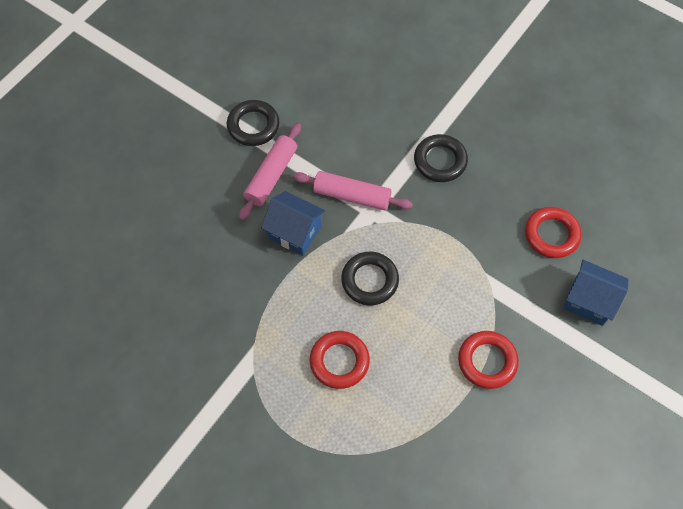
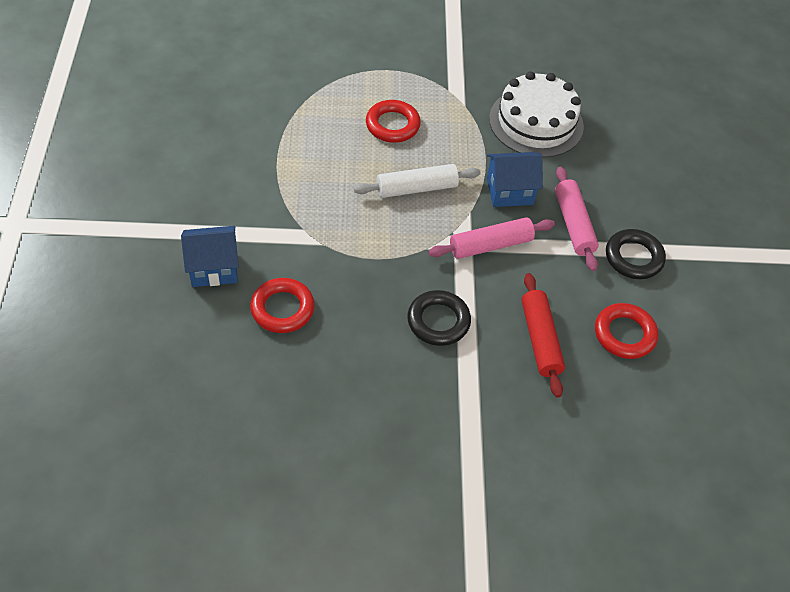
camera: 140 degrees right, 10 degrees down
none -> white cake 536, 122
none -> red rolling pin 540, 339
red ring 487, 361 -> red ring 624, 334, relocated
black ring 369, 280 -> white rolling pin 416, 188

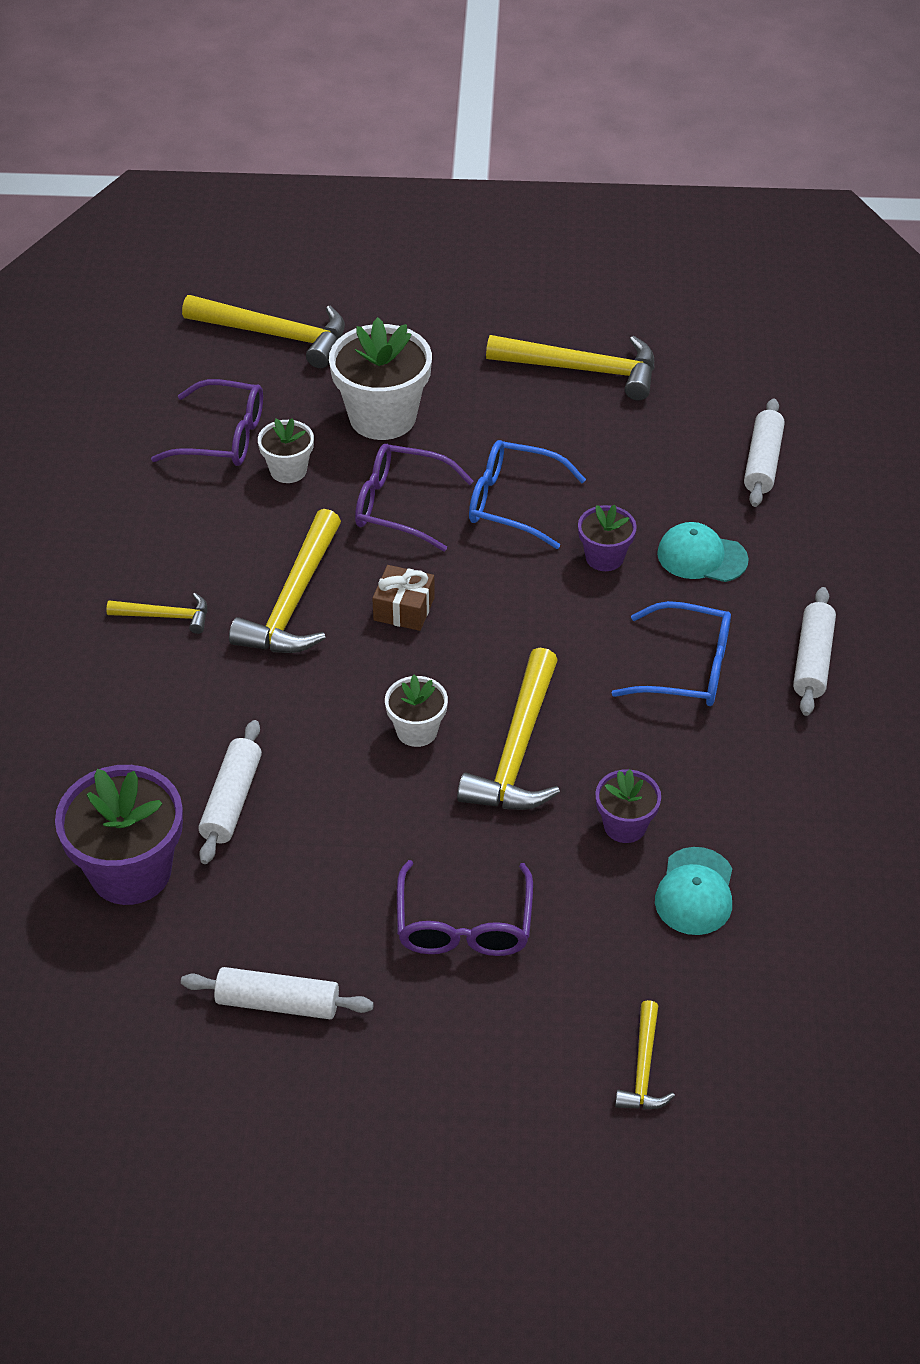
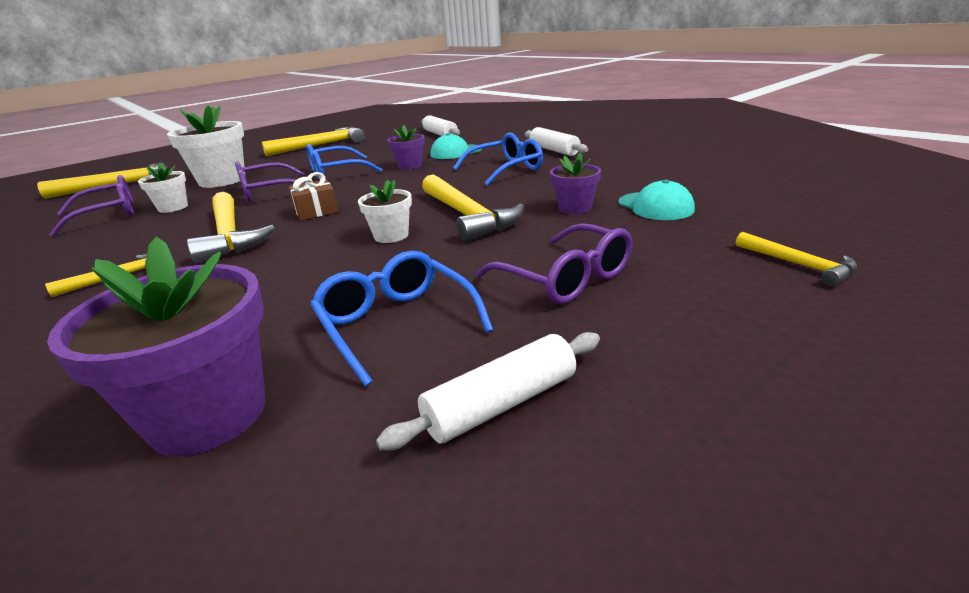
camera: 40 degrees left, 20 degrees down
white rolling pin 232, 800 -> none
none -> blue glasses 396, 324

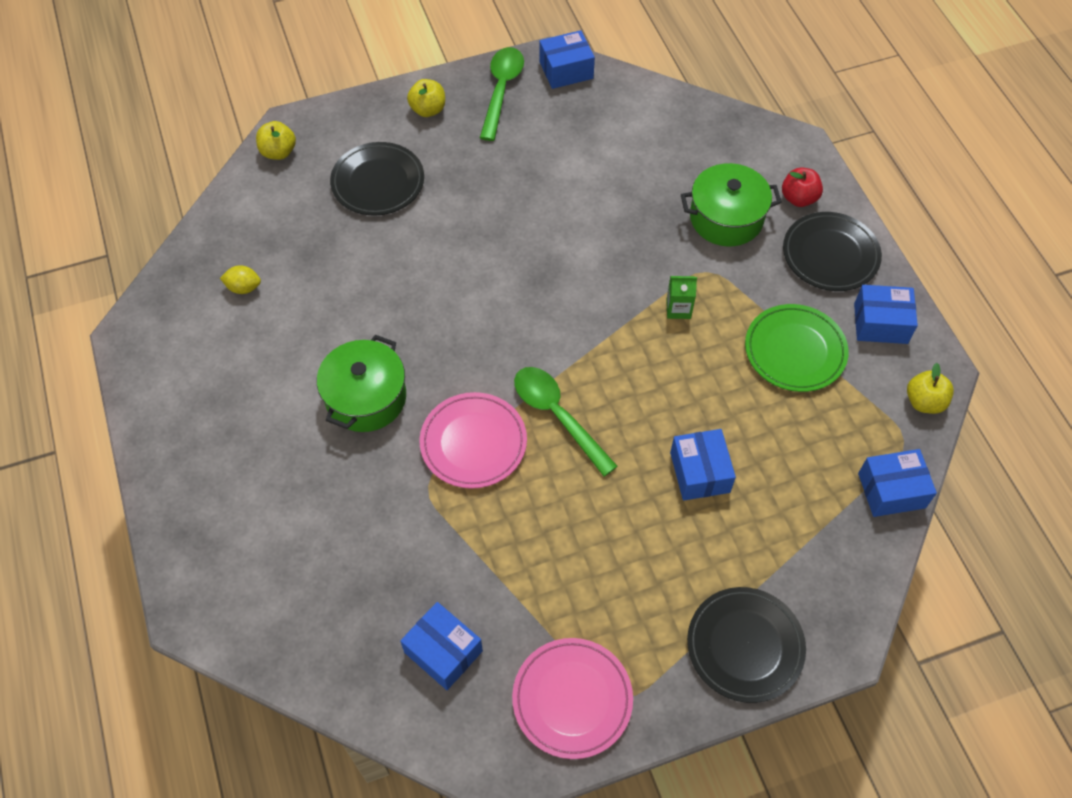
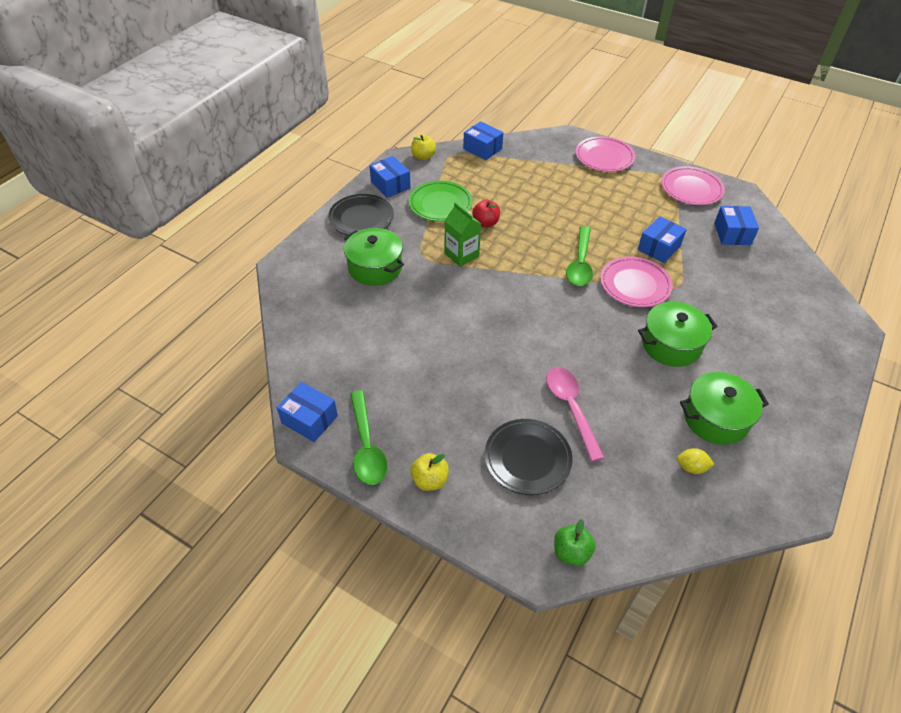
camera: 130 degrees left, 10 degrees down
none -> pink spoon 571, 408
none -> green pot 715, 418
blue box 700, 472 -> blue box 659, 248, relocated
red apple 798, 198 -> red apple 486, 223, relocated
yellow apple 278, 152 -> green apple 571, 552
black plate 745, 646 -> pink plate 604, 157
yellow lemon 244, 288 -> yellow lemon 691, 467, 45 degrees counterclockwise
green spoon 501, 90 -> green spoon 366, 446, 75 degrees counterclockwise
green carton 678, 309 -> green carton 461, 255, x1.55

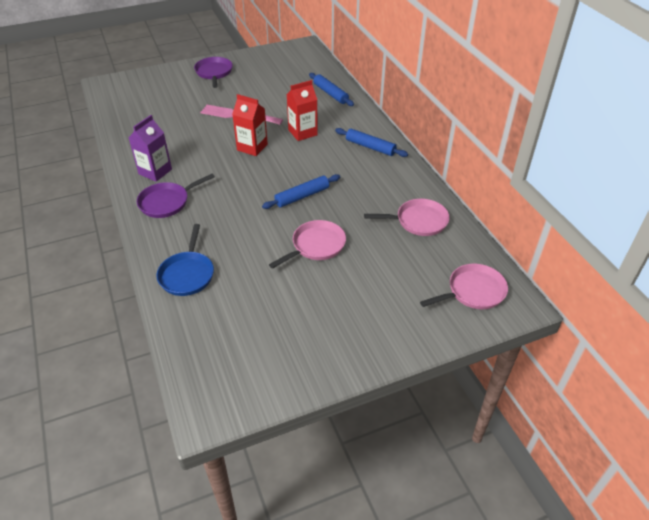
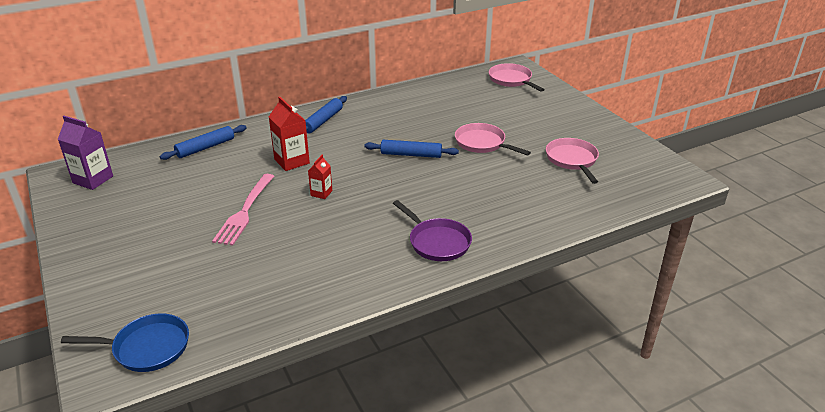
camera: 95 degrees left, 10 degrees down
purple pan 214, 73 -> none
purple carton 155, 171 -> purple carton 93, 179, relocated
blue pan 187, 274 -> blue pan 147, 347, relocated
pink pan 418, 221 -> pink pan 572, 160, relocated
blue rolling pin 302, 196 -> blue rolling pin 411, 154, 45 degrees counterclockwise
red carton 252, 147 -> red carton 321, 193, x0.58

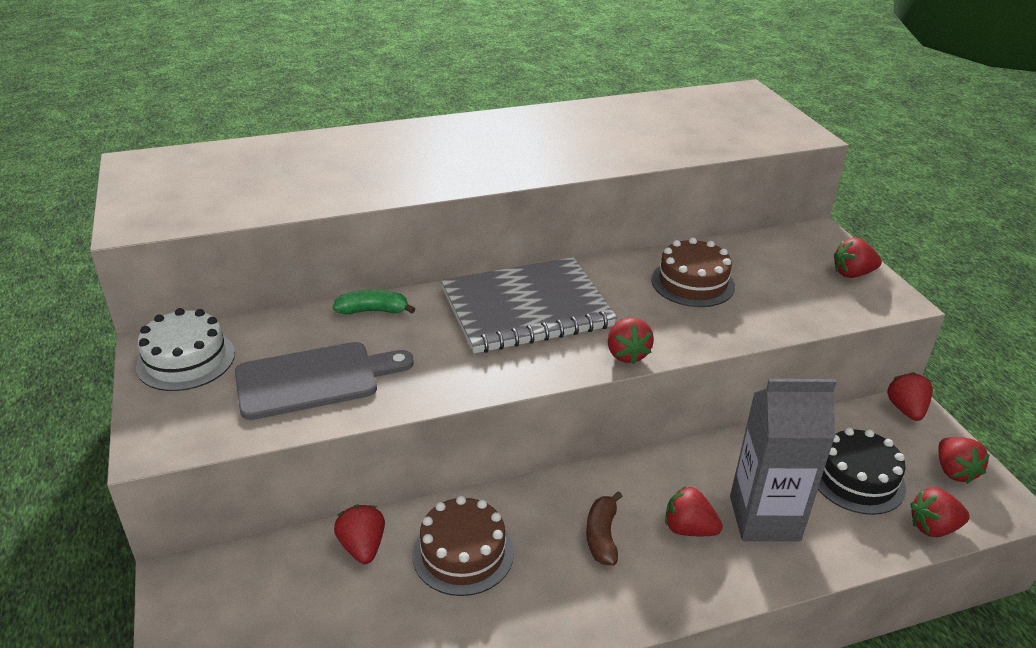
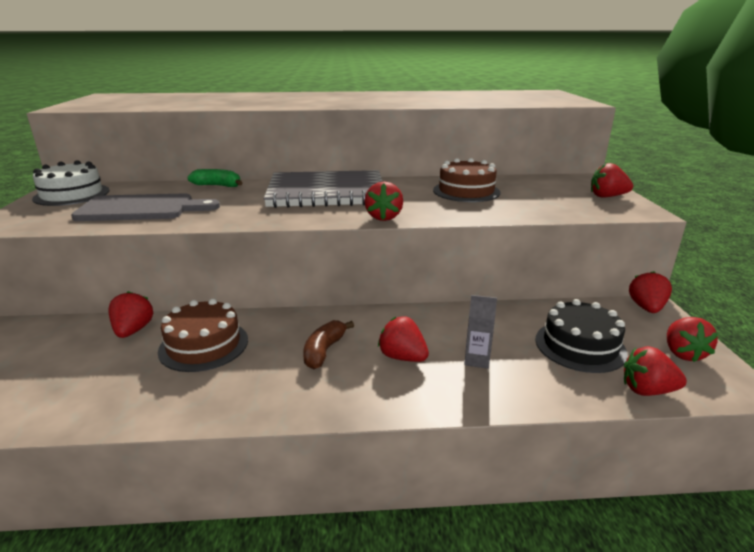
camera: 15 degrees right, 10 degrees down
grey carton 764, 518 -> grey carton 477, 360, x0.43

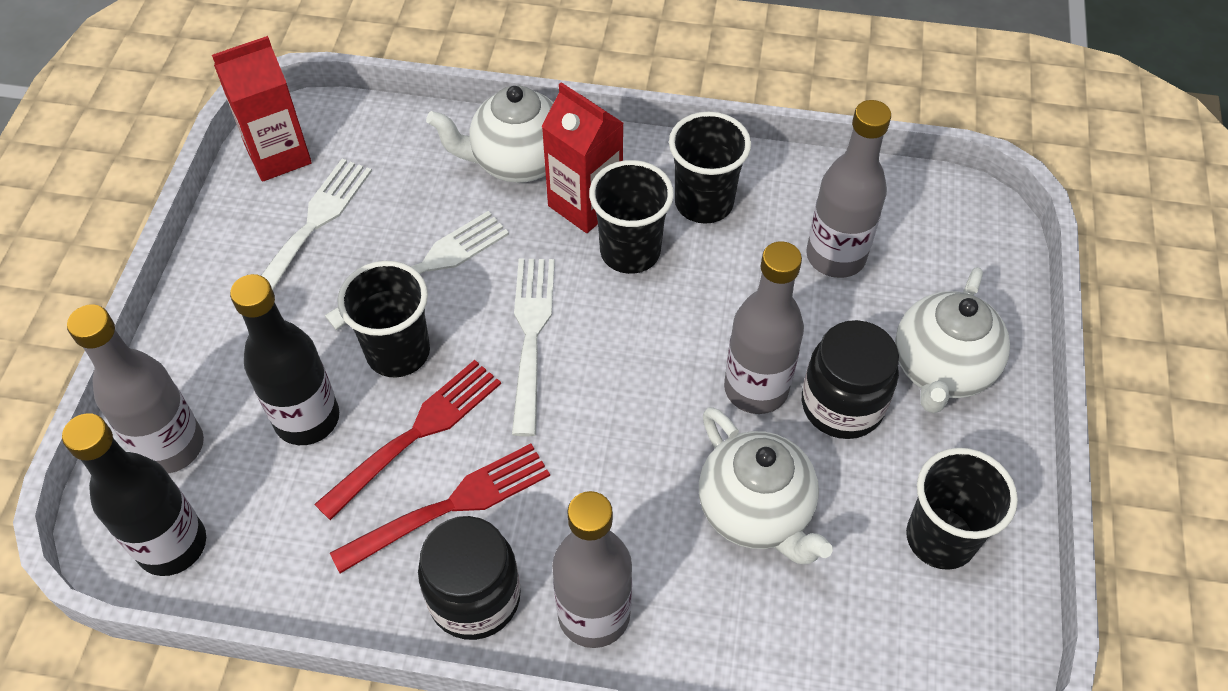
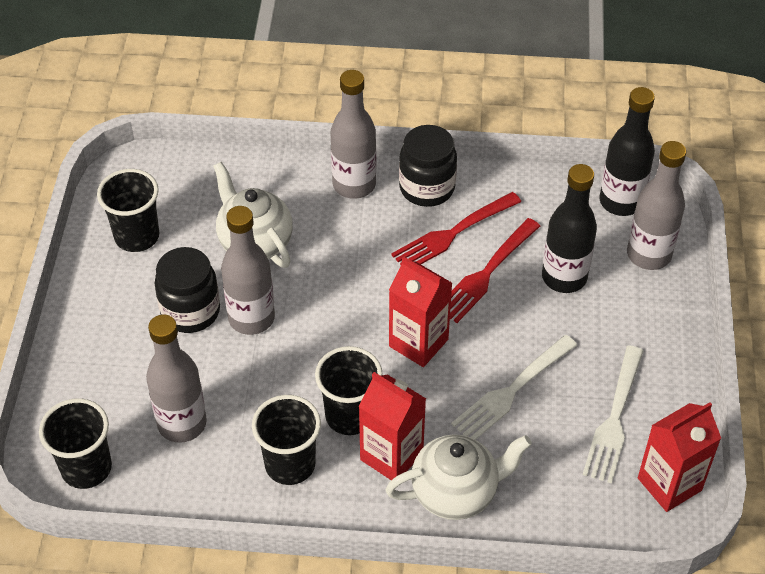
camera: 175 degrees right, 5 degrees down
white teapot 941, 370 -> none
black cup 398, 352 -> black cup 86, 468, relocated
white fork 531, 337 -> red carton 418, 343

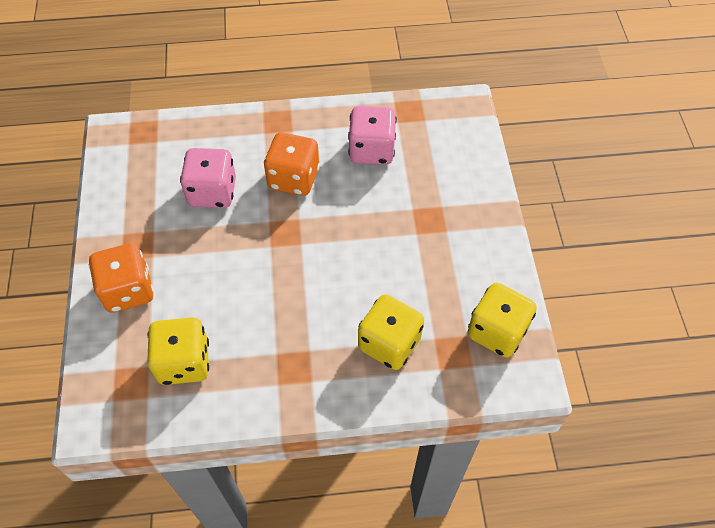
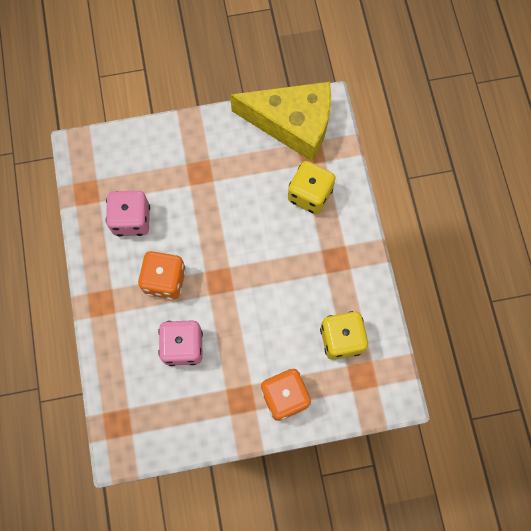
camera: 95 degrees left, 15 degrees up
yellow dice 497, 331 -> yellow cheese 292, 124

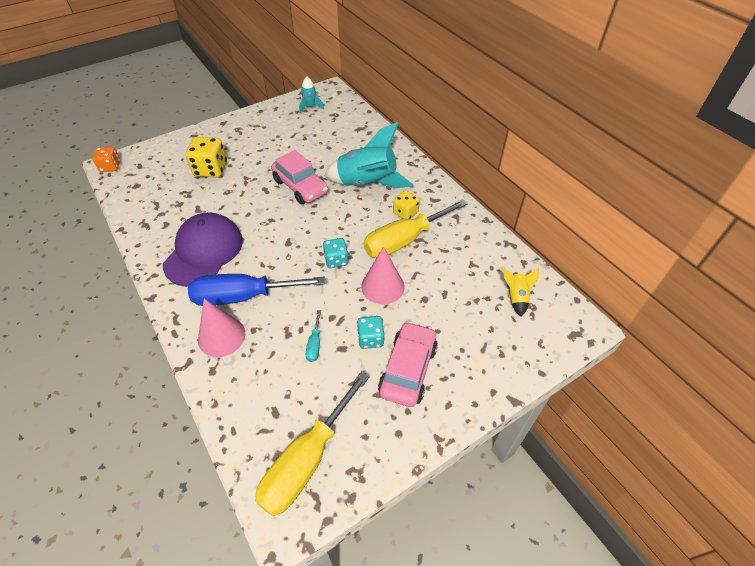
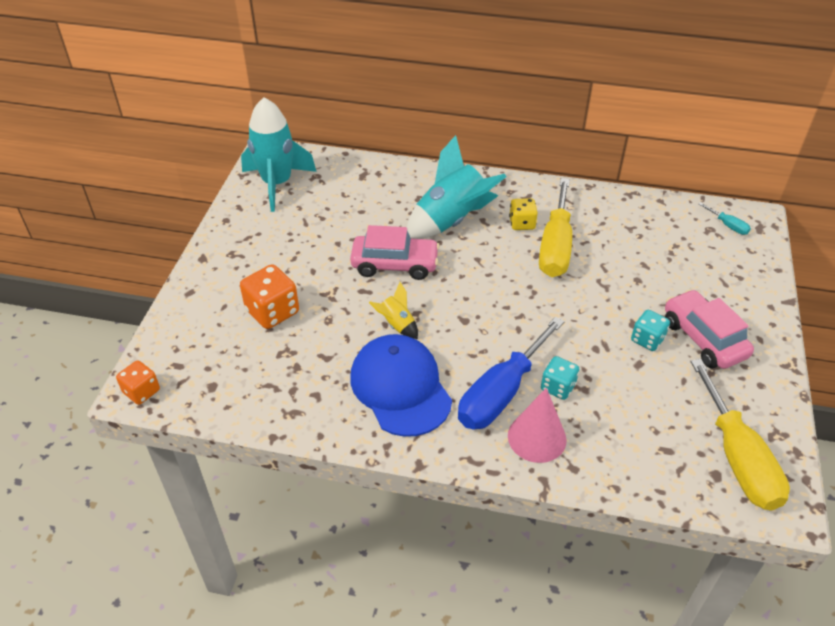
camera: 45 degrees left, 5 degrees down
pink cone 382, 286 -> none
turquoise screwdriver 314, 344 -> turquoise screwdriver 728, 226, relocated
turquoise dice 336, 260 -> turquoise dice 558, 387, relocated
yellow rocket 516, 297 -> yellow rocket 397, 325, relocated
purple cap 204, 252 -> blue cap 400, 387
yellow dice 210, 169 -> orange dice 272, 312
turquoise rocket 310, 107 -> turquoise rocket 277, 184, x2.14

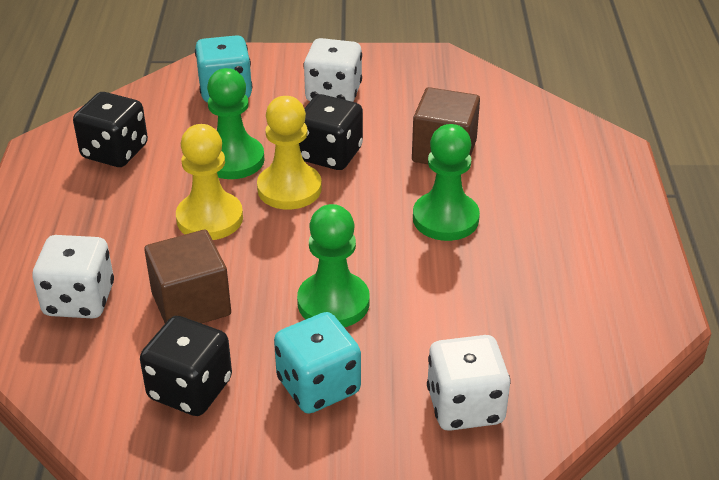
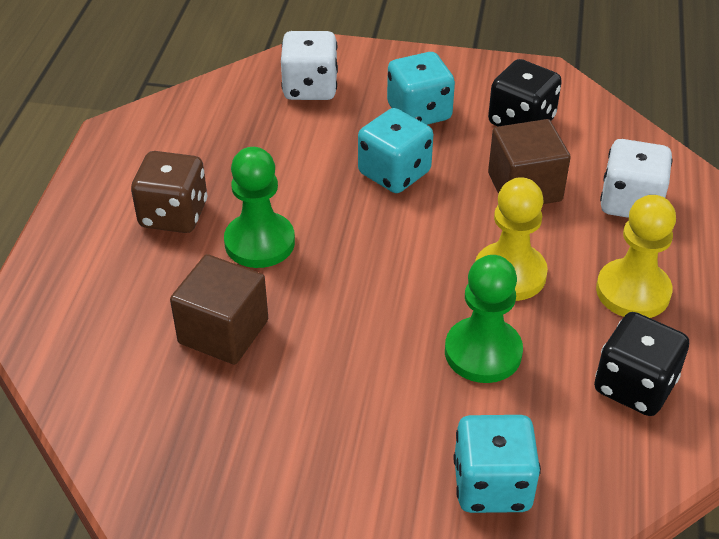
camera: 170 degrees left, 5 degrees up
black dice 330, 154 -> none
white dice 333, 94 -> none
none -> brown dice 173, 215
yellow pawn 289, 189 -> yellow pawn 633, 291, relocated
green pawn 333, 303 -> turquoise dice 394, 173

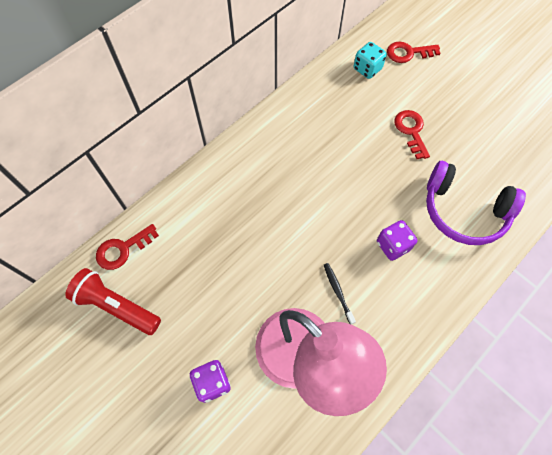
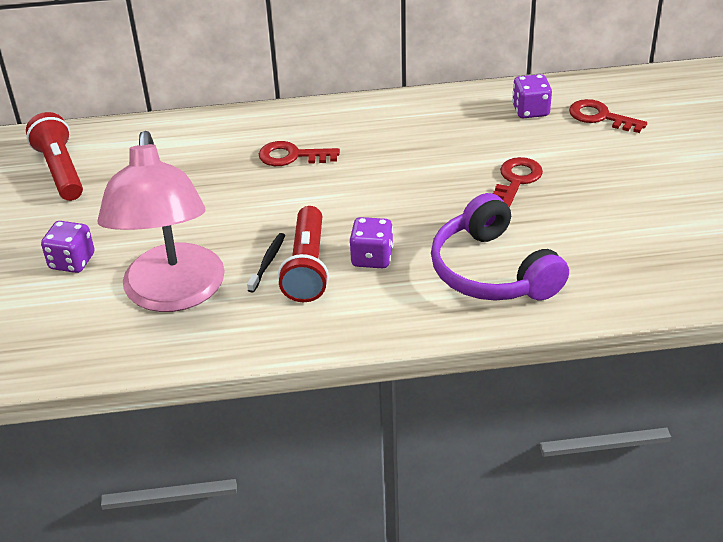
camera: 40 degrees right, 25 degrees down
none -> red flashlight 307, 267
red key 123, 249 -> red key 292, 156, relocated
turquoise dice 367, 69 -> purple dice 530, 111

